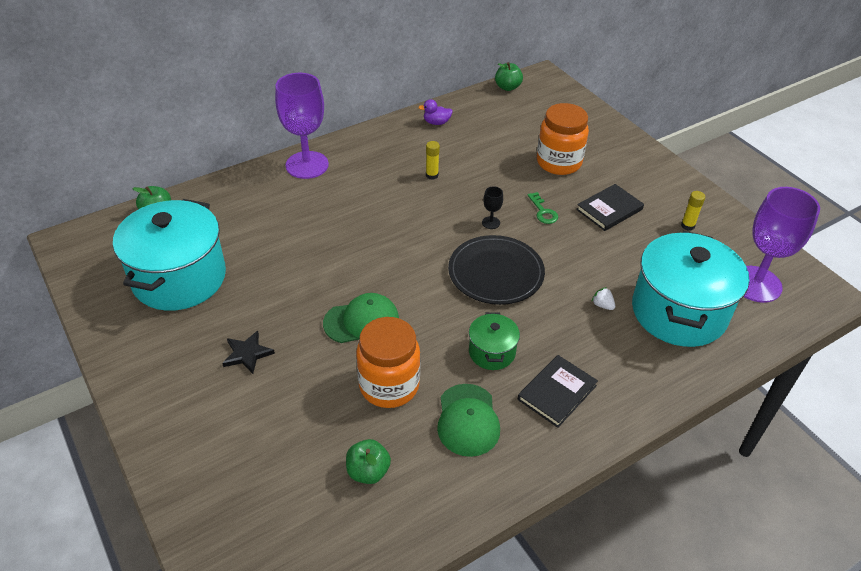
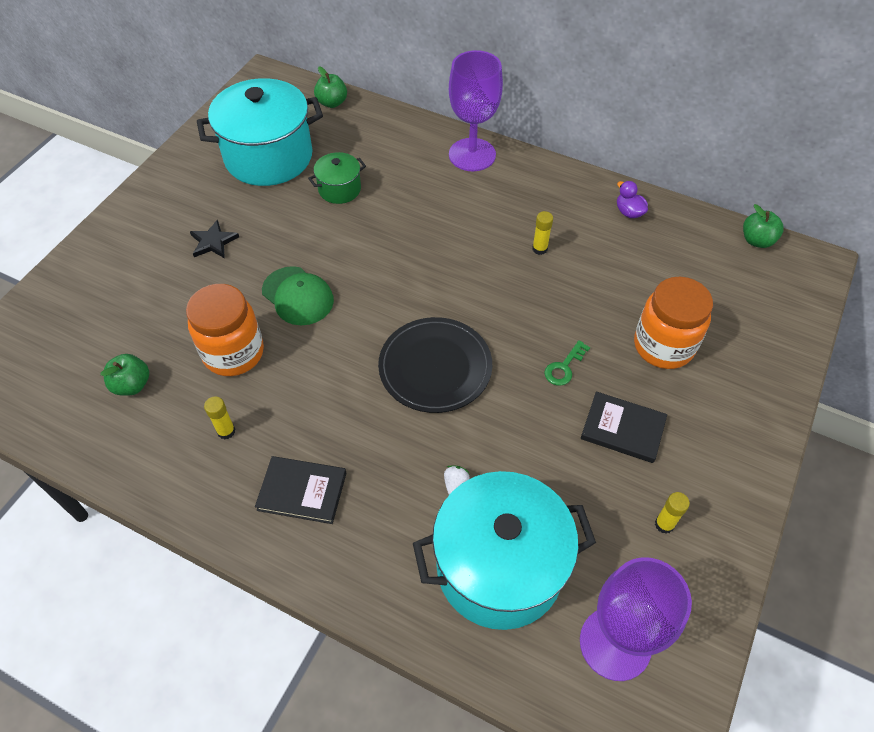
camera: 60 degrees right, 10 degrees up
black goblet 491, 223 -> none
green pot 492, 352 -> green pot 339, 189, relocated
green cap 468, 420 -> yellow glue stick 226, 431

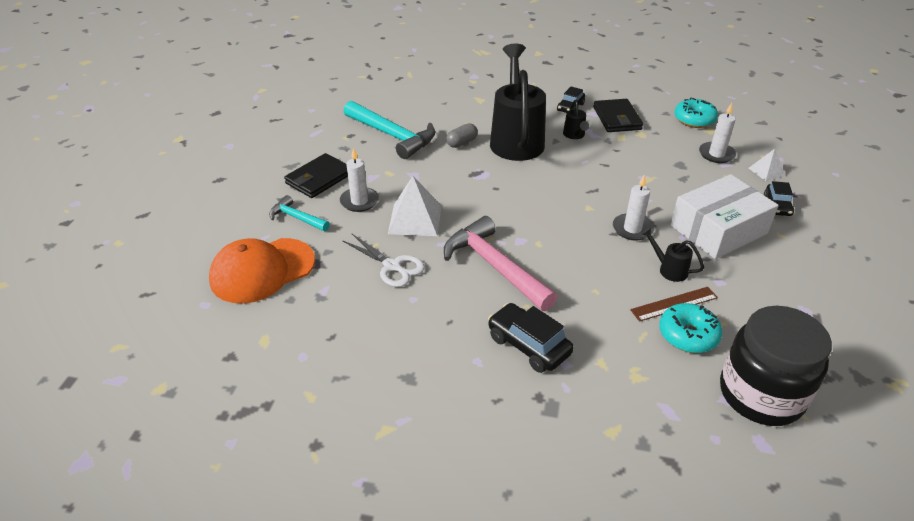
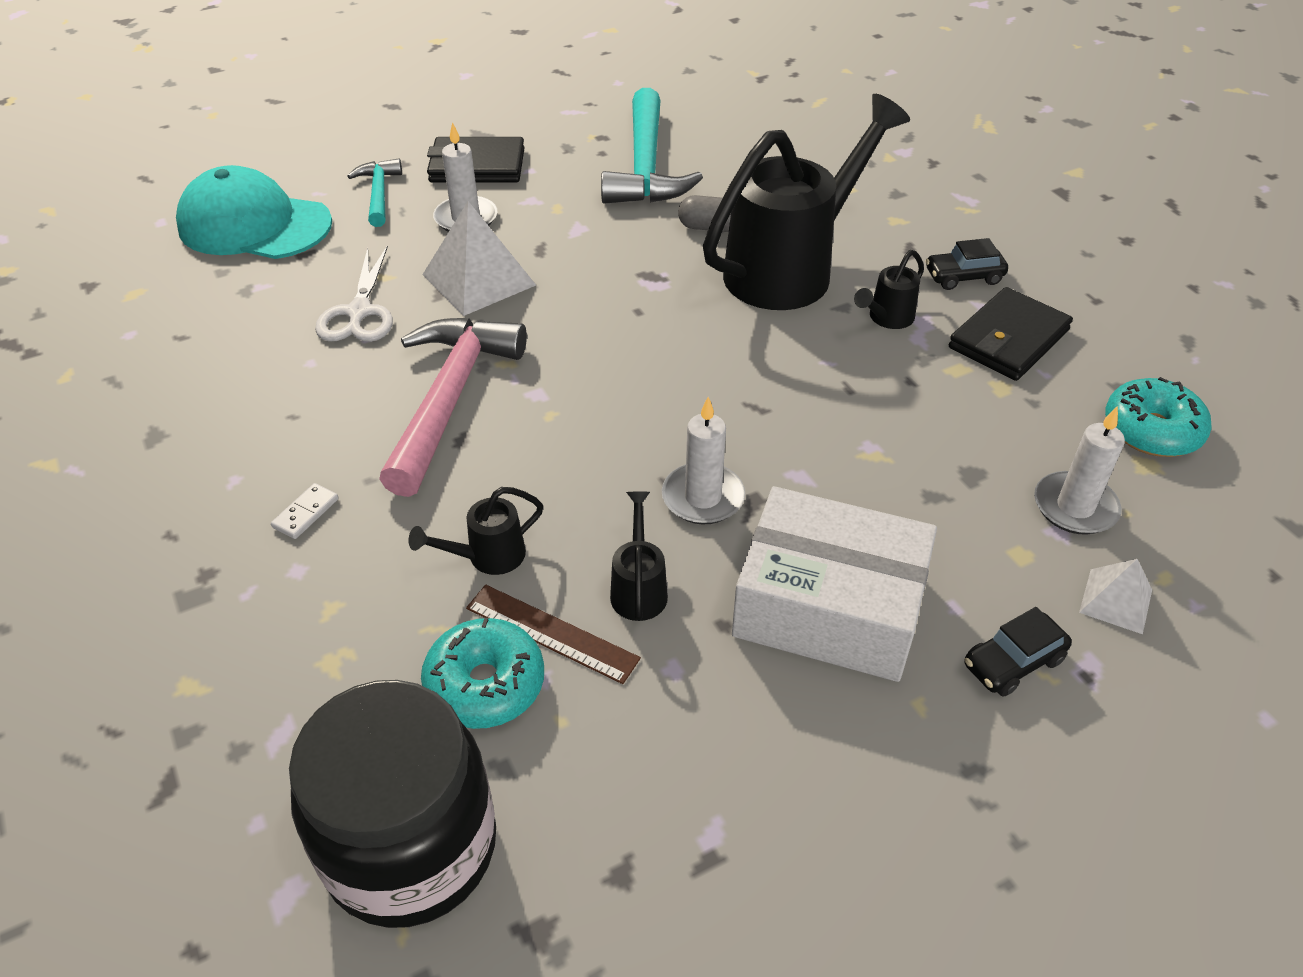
camera: 50 degrees right, 5 degrees up
none -> black watering can 487, 557
black car 528, 345 -> white domino 306, 513
orange cap 262, 270 -> turquoise cap 254, 225

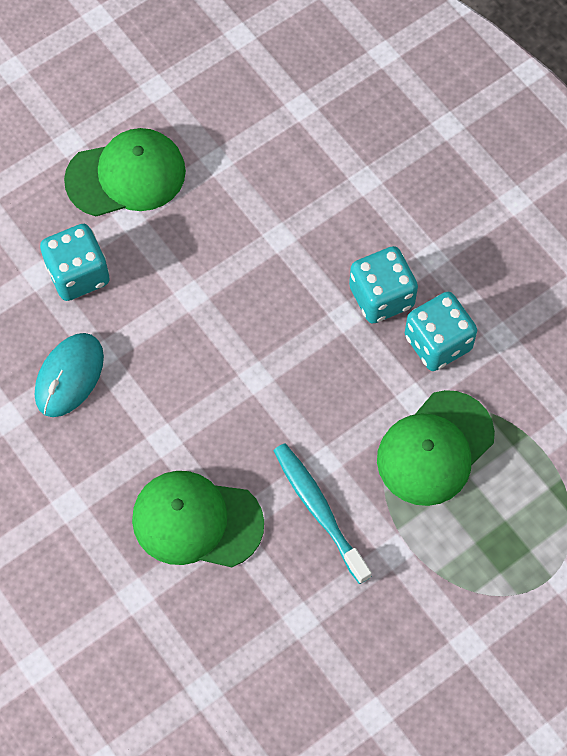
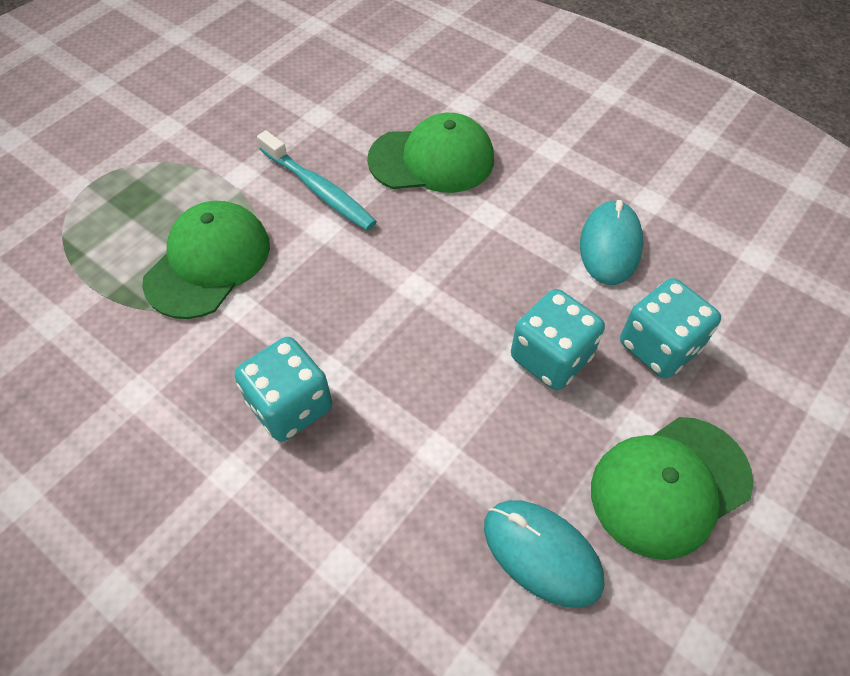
camera: 165 degrees right, 10 degrees down
none -> turquoise mouse 542, 553
turquoise dice 437, 343 -> turquoise dice 551, 357, relocated

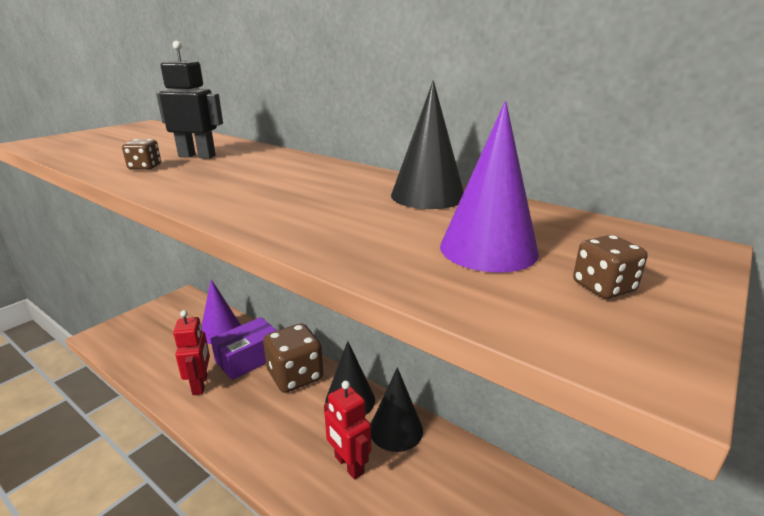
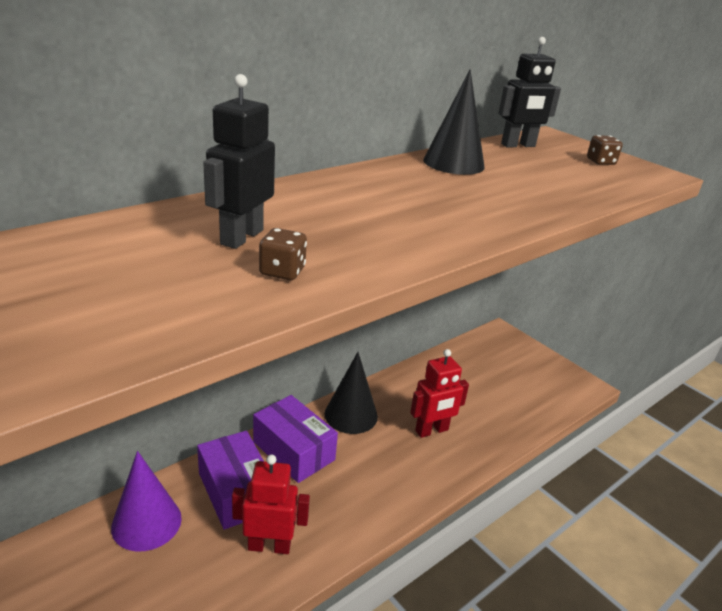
camera: 80 degrees left, 5 degrees up
black cone 396, 429 -> none
purple cone 488, 249 -> none
none -> black robot 518, 145
brown dice 295, 376 -> purple box 293, 451

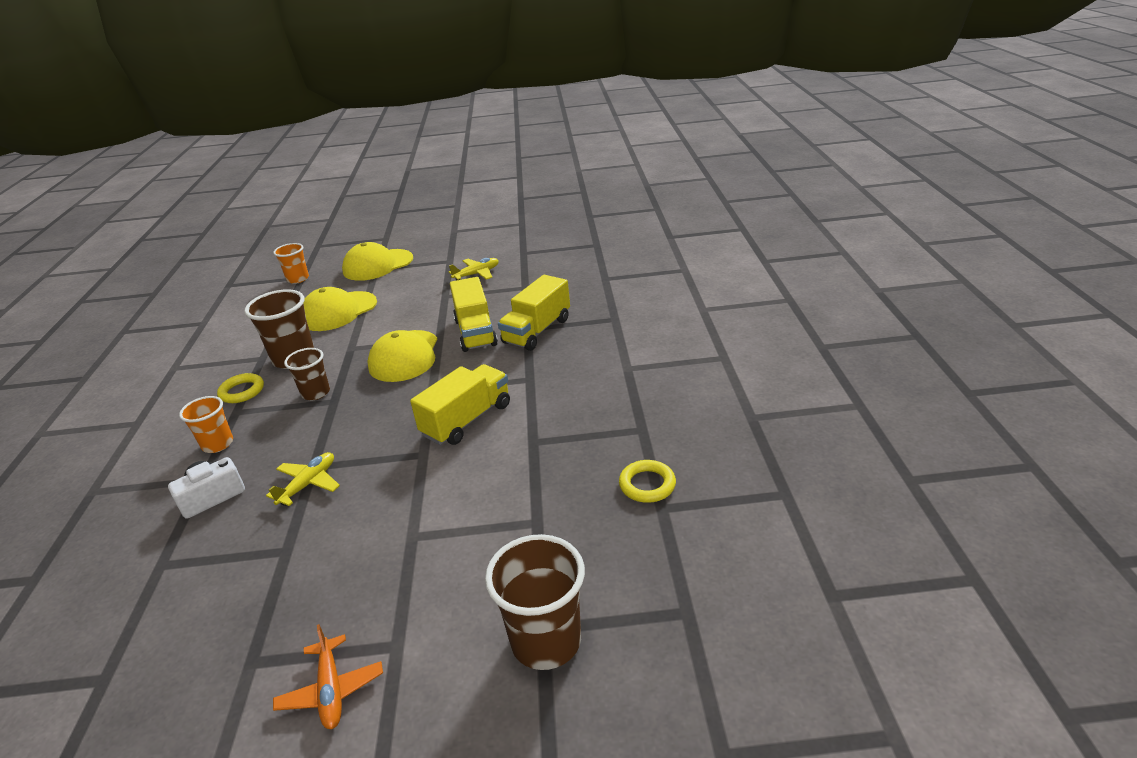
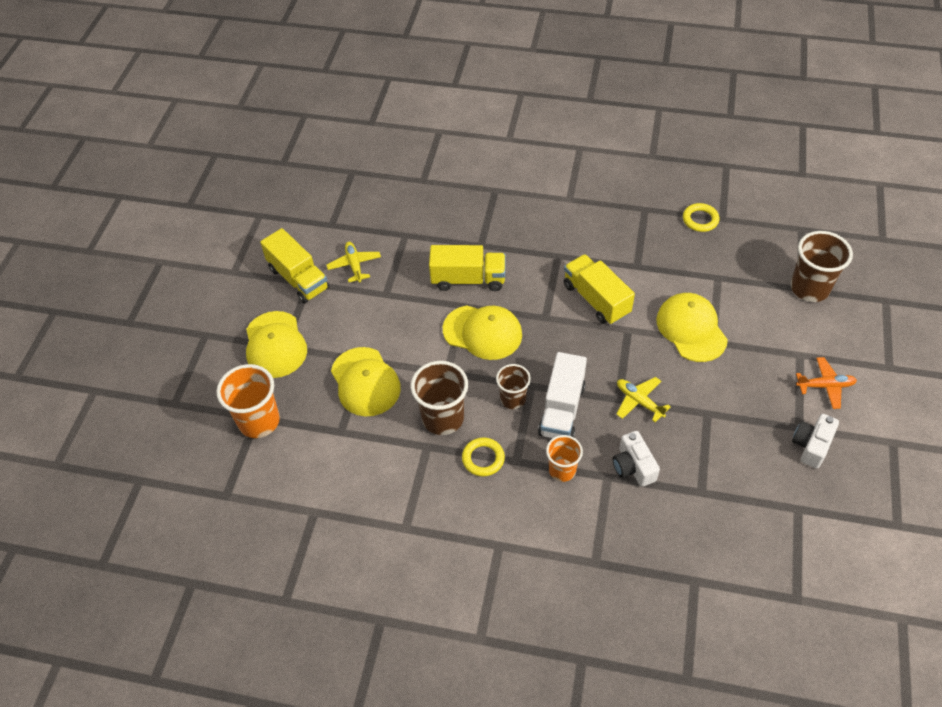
camera: 75 degrees left, 20 degrees up
none -> white truck 562, 409
none -> yellow cap 691, 329
none -> white camera 811, 445
yellow truck 537, 331 -> yellow truck 298, 278, relocated
orange cup 298, 279 -> orange cup 259, 421, x1.61

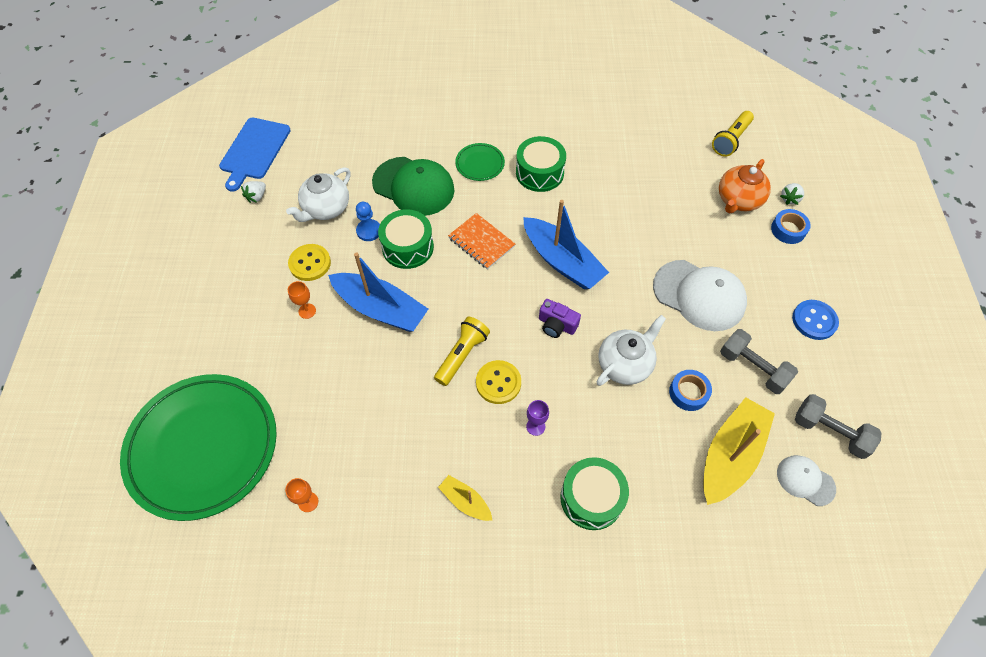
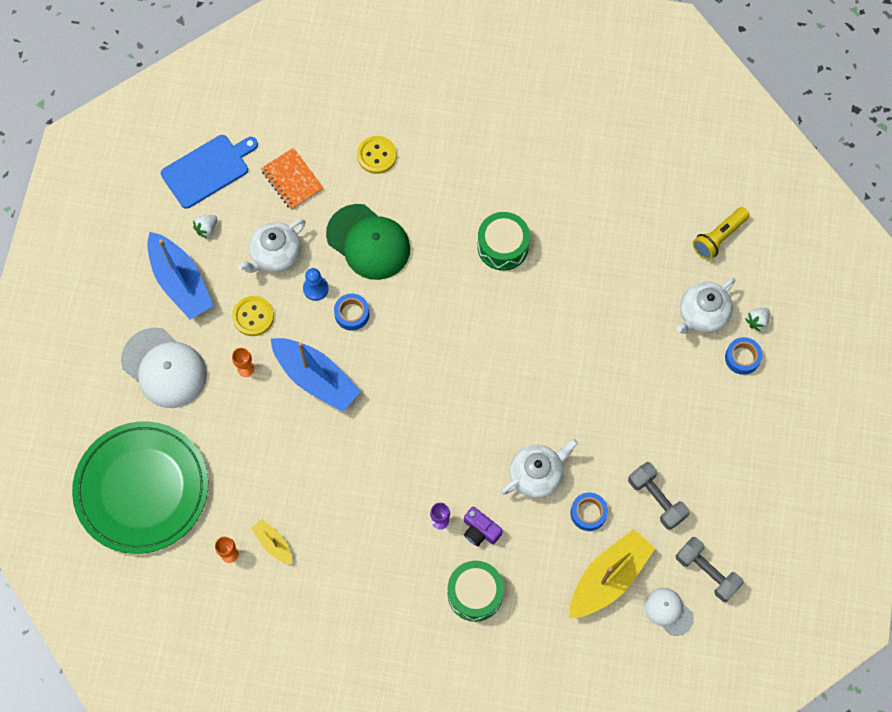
camera: 10 degrees right, 10 degrees up
yellow flashlight 462, 355 -> none
green plate 480, 164 -> none
blue button 814, 320 -> none
yellow boat 465, 501 -> yellow boat 273, 543, relocated
orange notebook 481, 242 -> orange notebook 292, 180, relocated
yellow button 498, 383 -> yellow button 377, 155, relocated
blue boat 562, 261 -> blue boat 180, 282, relocated
purple camera 556, 325 -> purple camera 480, 530, relocated
white cap 699, 295 -> white cap 164, 368, relocated
green drum 408, 247 -> blue tape 352, 314
orange teapot 738, 200 -> white teapot 702, 314
blue cutting board 254, 151 -> blue cutting board 208, 170, 150 degrees counterclockwise

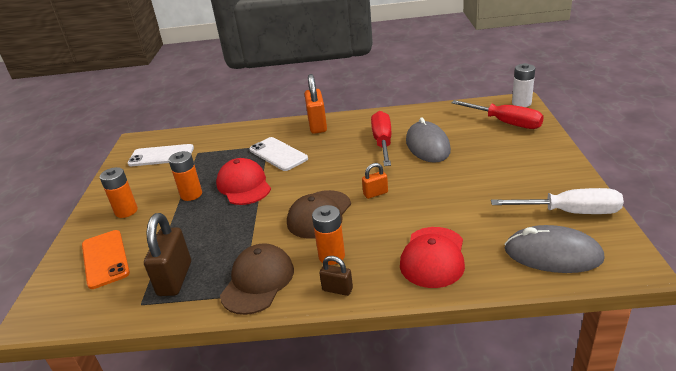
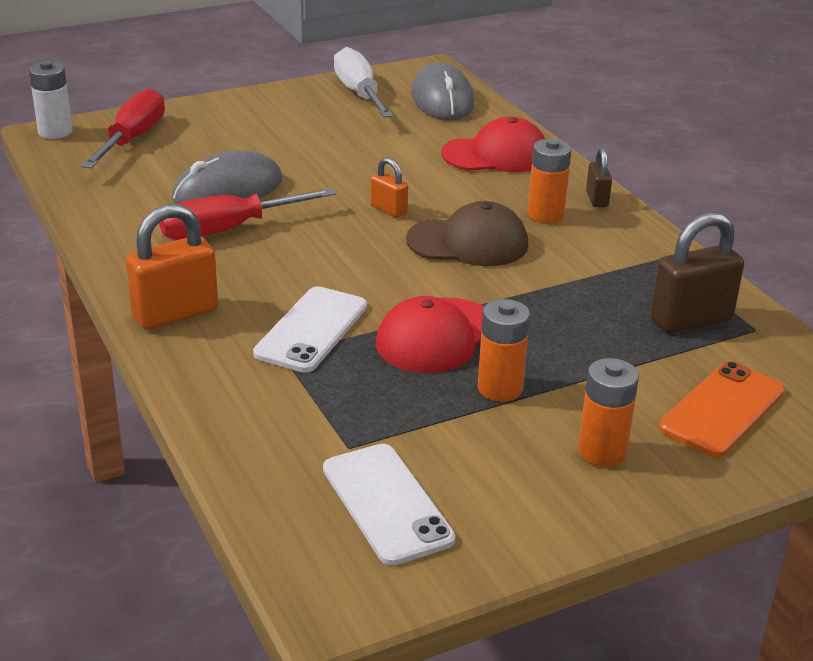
camera: 120 degrees left, 0 degrees up
brown cap 258, 281 -> none

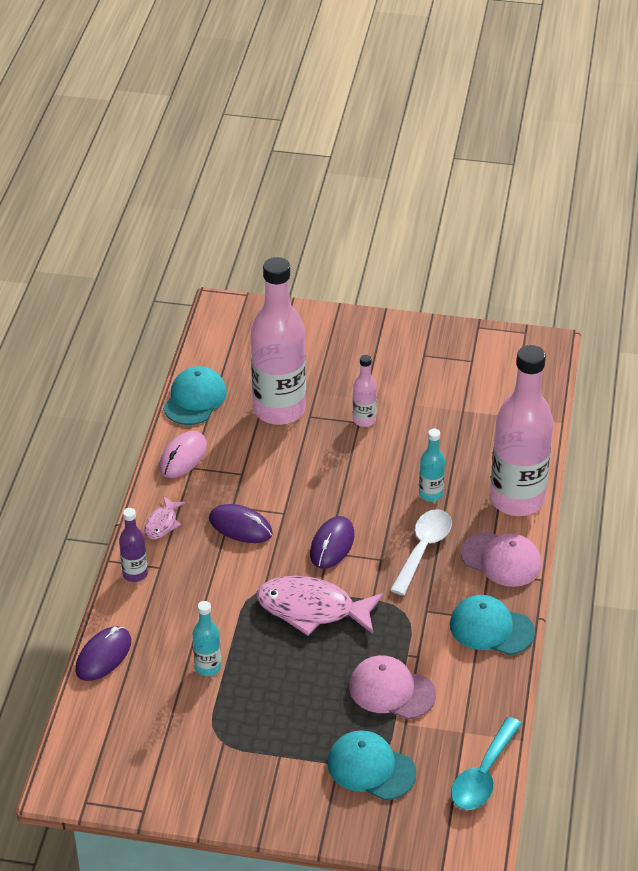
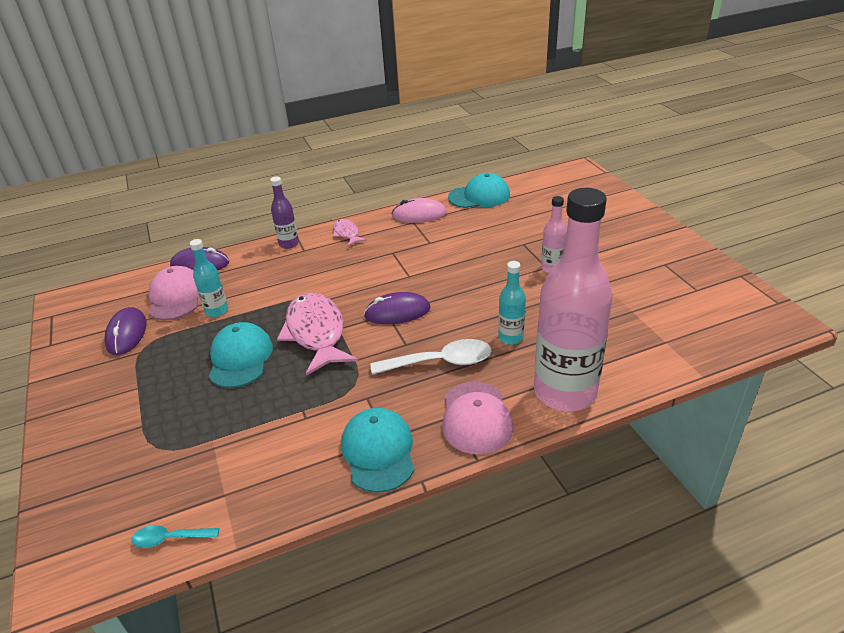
camera: 60 degrees right, 5 degrees down
pink bottle 279, 410 -> none
purple mouse 240, 526 -> purple mouse 126, 333, relocated
turquoise cap 371, 768 -> turquoise cap 240, 358, relocated
pink cap 391, 690 -> pink cap 176, 297, relocated
pink fish 162, 523 -> pink fish 347, 234, 75 degrees clockwise
turquoise spoon 483, 775 -> turquoise spoon 170, 539, x0.55

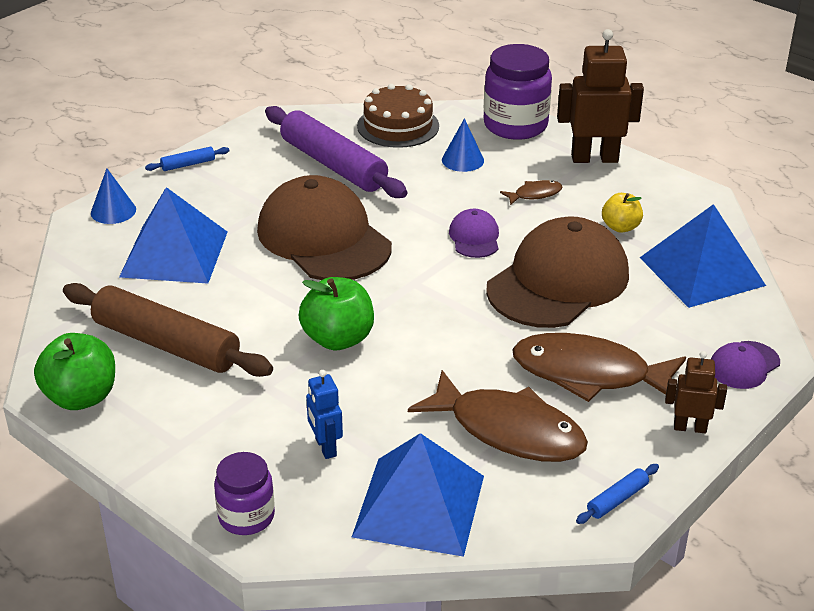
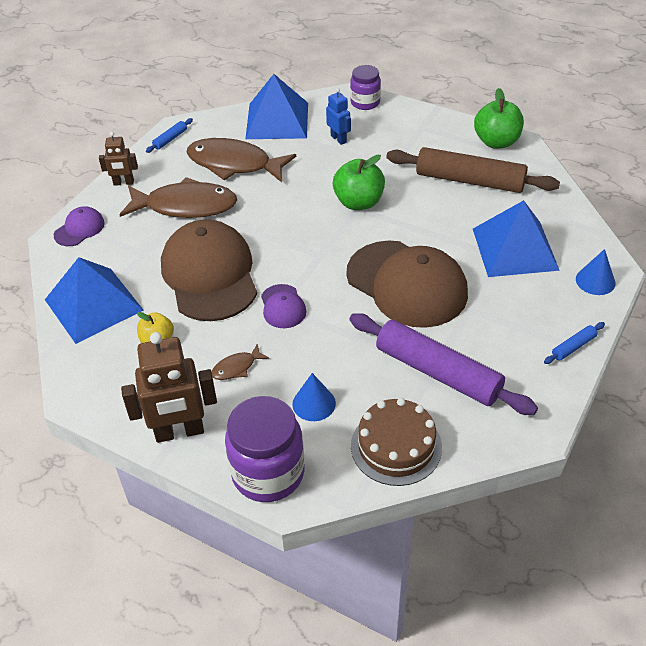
camera: 170 degrees right, 10 degrees up
brown cap 558, 281 -> brown cap 209, 275, 135 degrees clockwise

